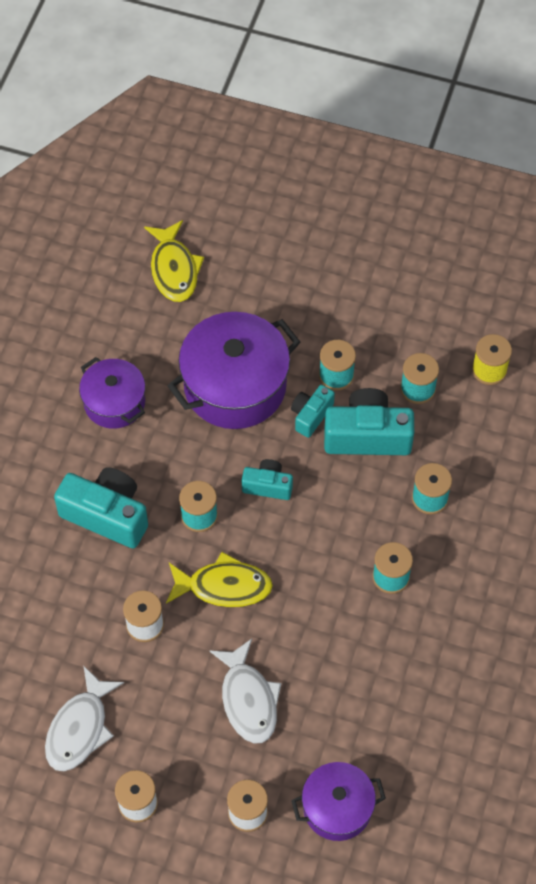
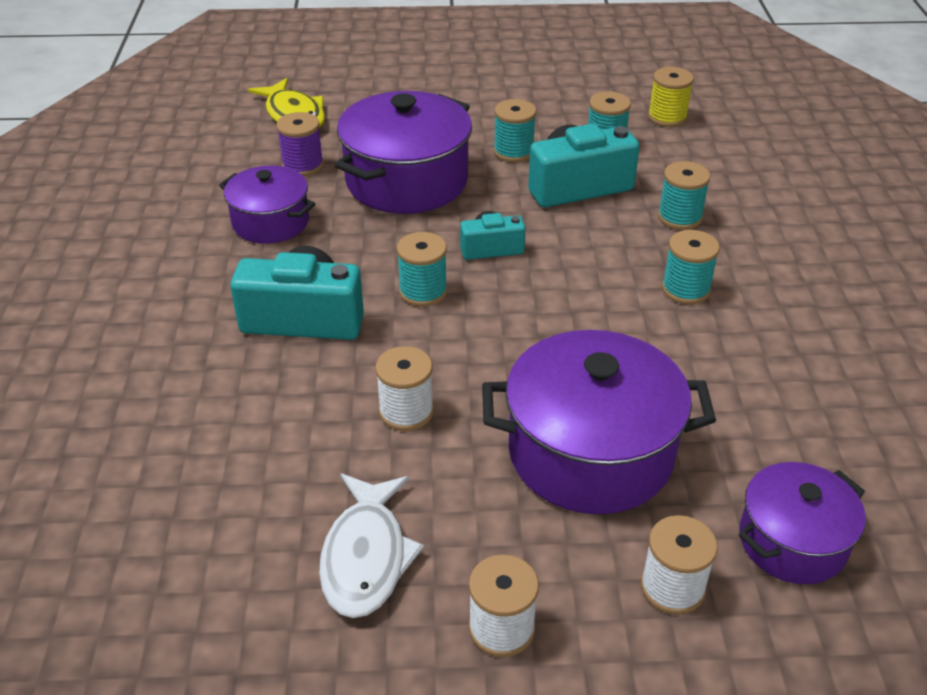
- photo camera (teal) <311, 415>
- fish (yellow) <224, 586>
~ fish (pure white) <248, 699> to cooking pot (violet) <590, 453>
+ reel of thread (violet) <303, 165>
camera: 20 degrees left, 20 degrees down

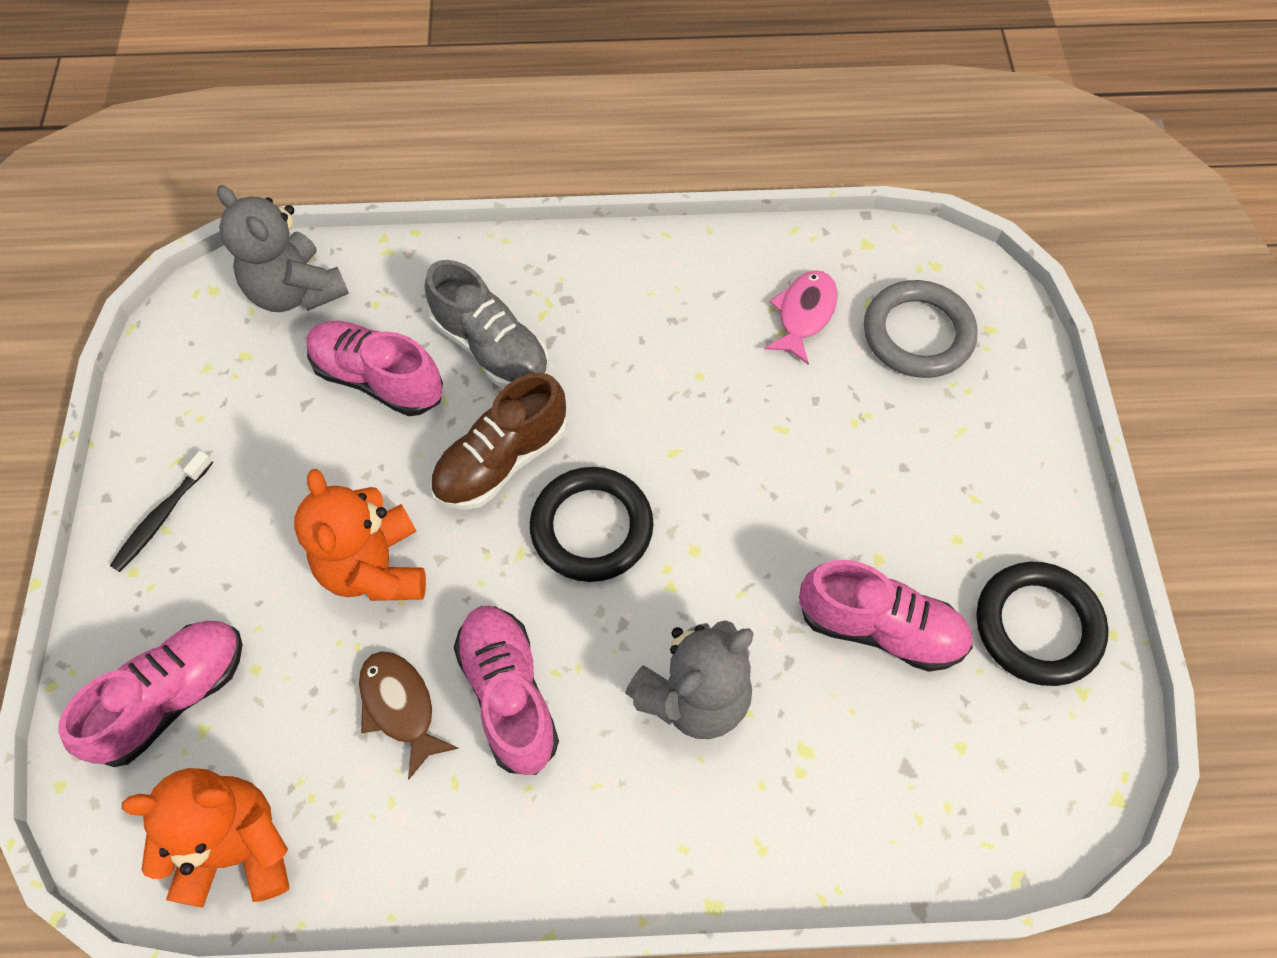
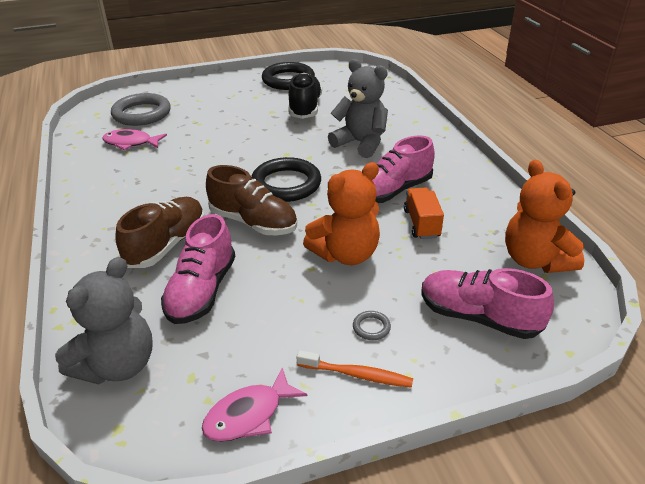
~ lace-up shoe (gray) <491, 348> to lace-up shoe (russet) <167, 245>
~ toothbrush (ebony) <161, 517> to toothbrush (orange) <357, 375>
~ lace-up shoe (rosy) <879, 628> to lace-up shoe (ebony) <305, 108>
~ fish (russet) <400, 707> to toy truck (orange) <421, 223>
+ ring (gray) <371, 327>
+ fish (rosy) <249, 415>
camera: 105 degrees left, 25 degrees down

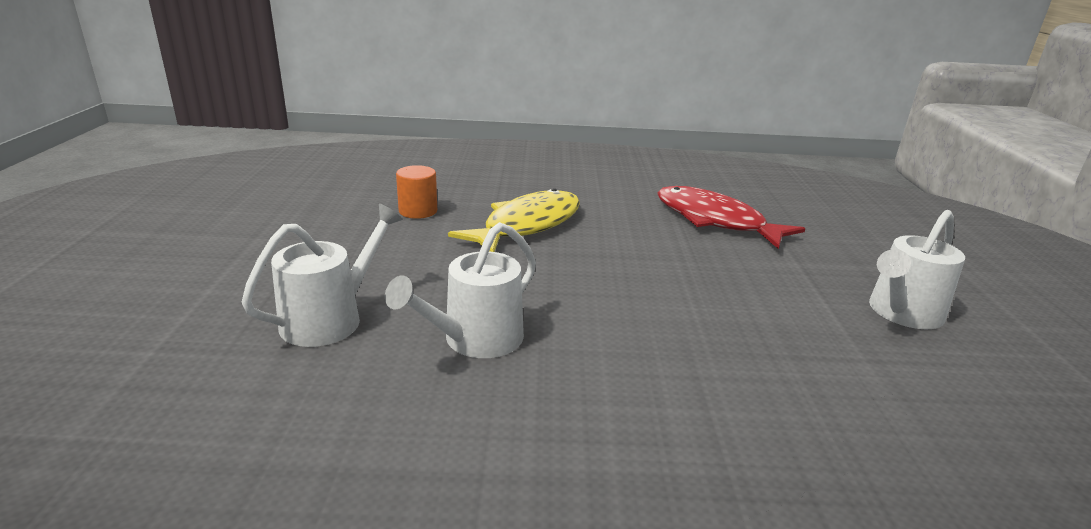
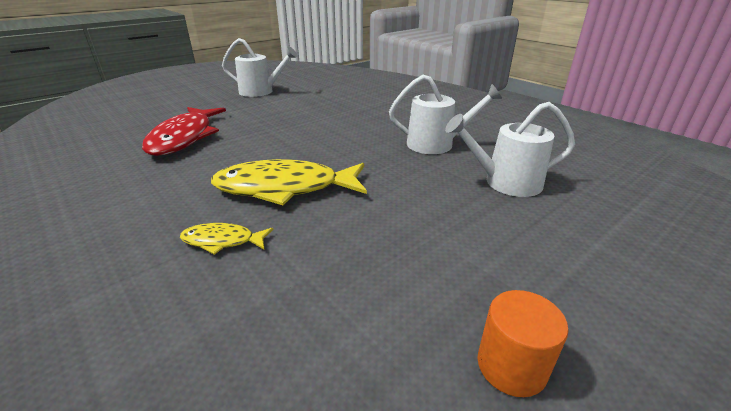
~ cylinder shape (orange) <418, 211> to <511, 366>
+ fish (yellow) <222, 241>
camera: 130 degrees left, 5 degrees up

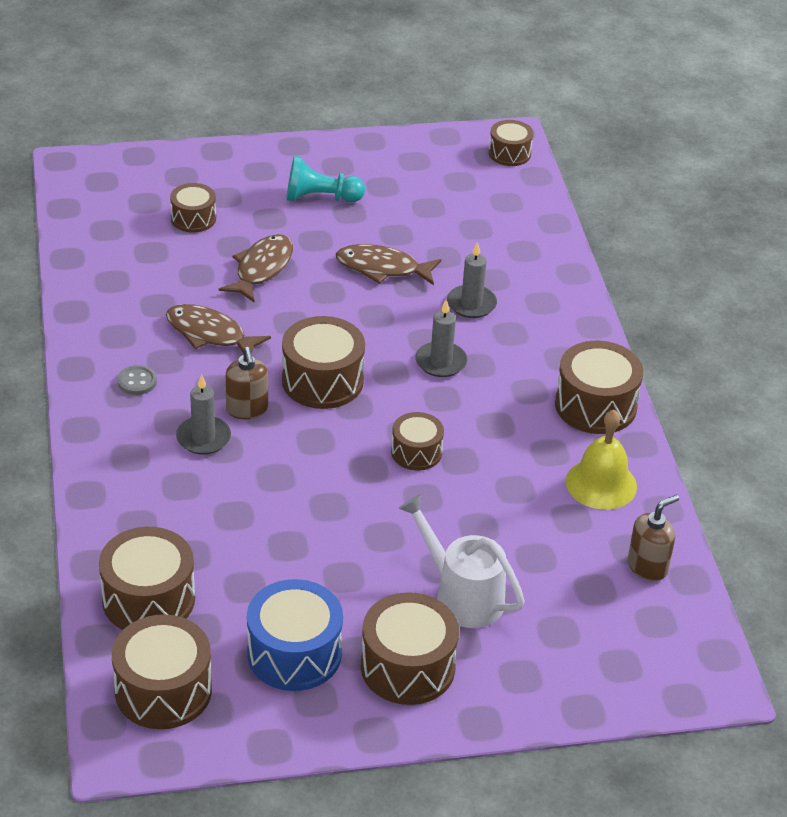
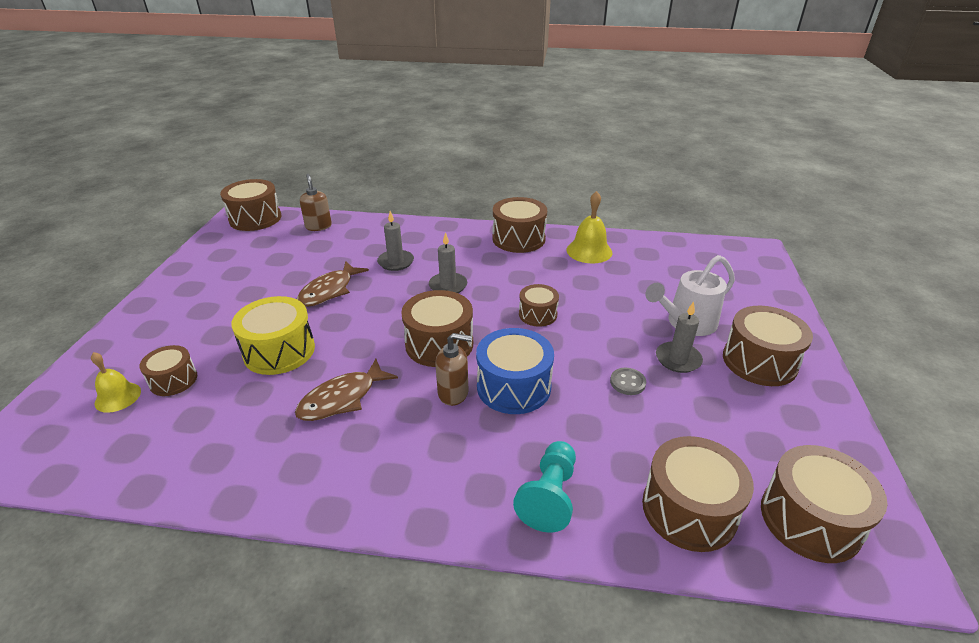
~ snare drum (russet) <509, 153> = <255, 218> x1.66
~ chess pawn (teal) <320, 198> to <549, 496>
~ fish (russet) <261, 268> to snare drum (yellow) <279, 351>
~ button (gray) <137, 381> to <627, 382>
~ pillar candle (gray) <203, 438> to <678, 359>
~ soap dispenser (russet) <647, 566> to <318, 226>
~ snare drum (cobalt) <294, 653> to <513, 387>
+ hand bell (yellow) <118, 397>
camera: 70 degrees left, 5 degrees down

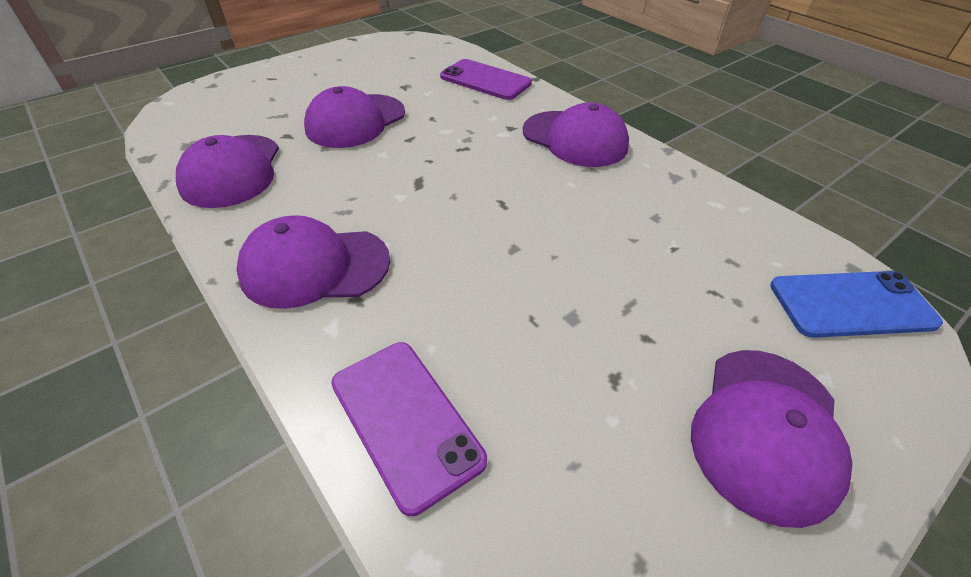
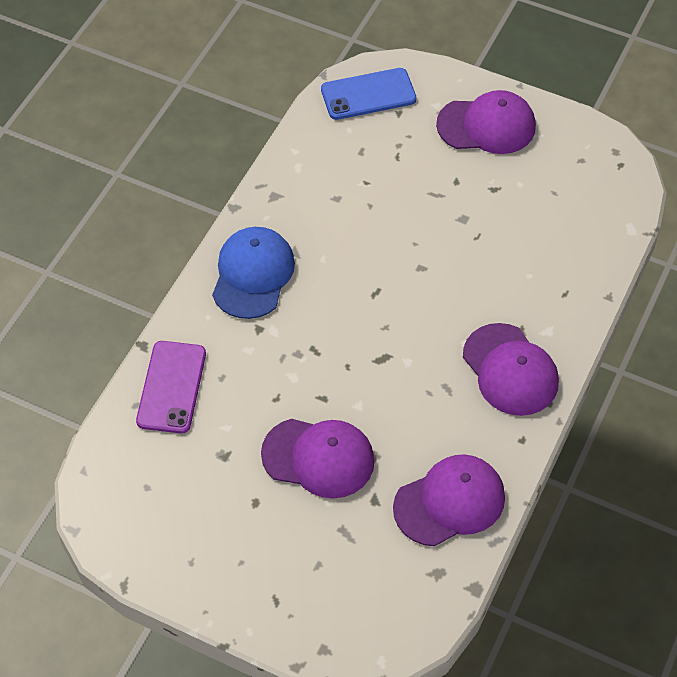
~ cap (violet) <575, 139> to cap (cobalt) <253, 275>
~ phone (cobalt) <851, 304> = <368, 94> 75 degrees counterclockwise
- phone (violet) <406, 420>
camera: 115 degrees left, 10 degrees up

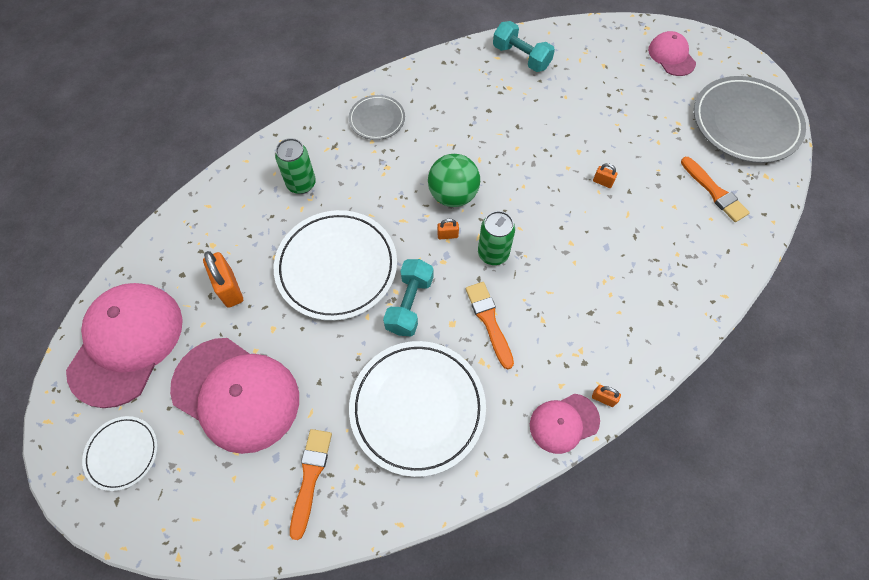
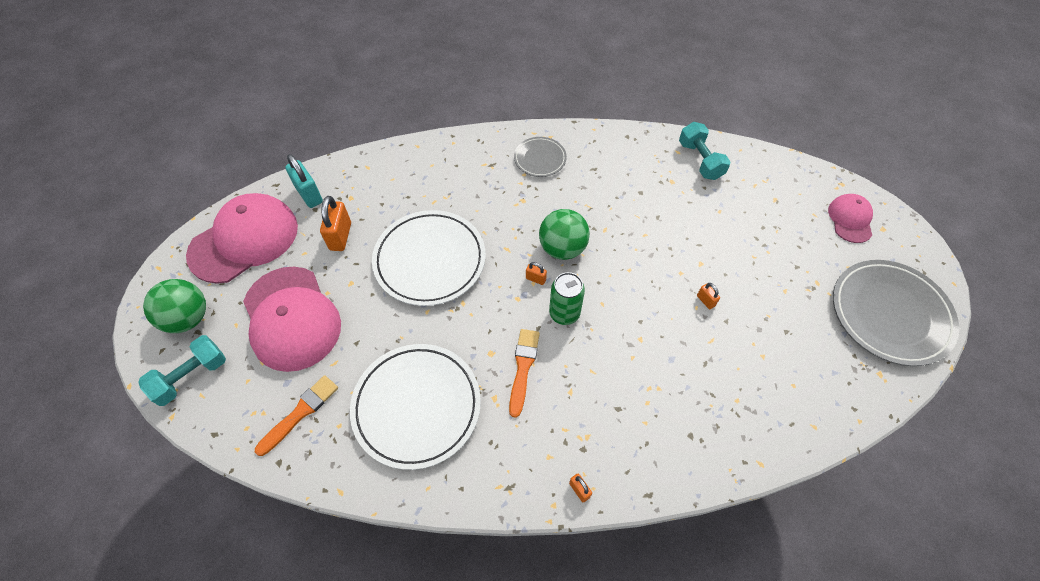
- can (green) <301, 184>
- brush (orange) <714, 192>
~ dumbbell (teal) <409, 304> to <191, 376>
- cap (rosy) <564, 423>
~ plate (pure white) <122, 453> to sphere (green) <188, 318>
+ padlock (teal) <309, 195>
camera: 30 degrees right, 5 degrees down

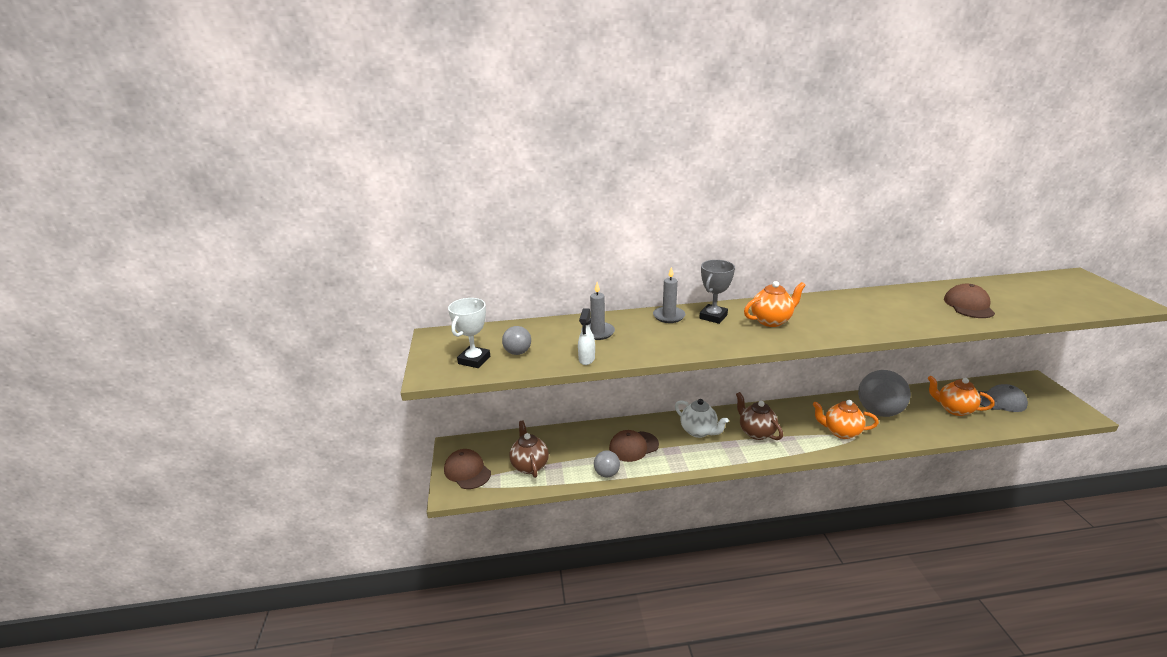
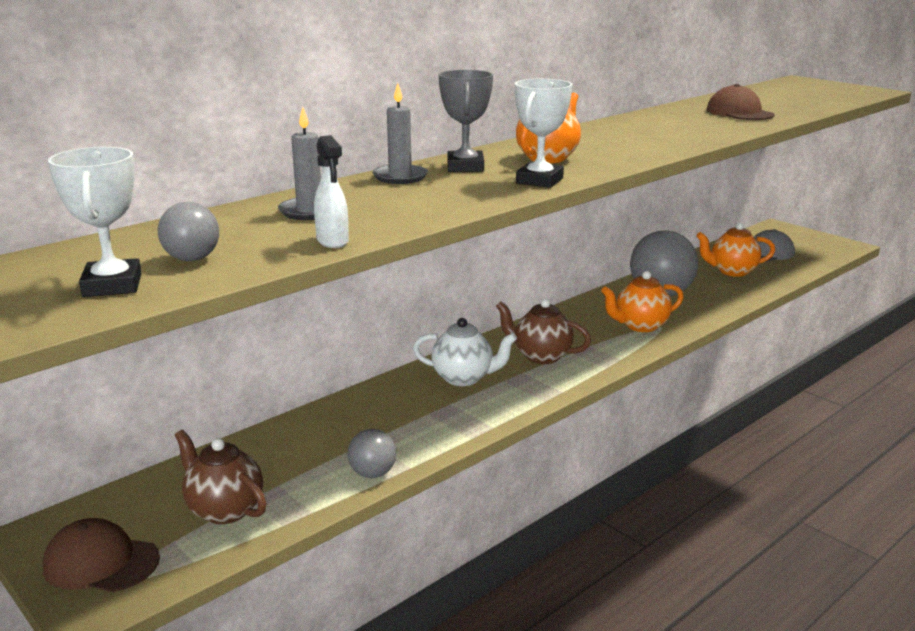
- cap (russet) <633, 446>
+ trophy (pure white) <539, 181>
camera: 35 degrees left, 5 degrees down

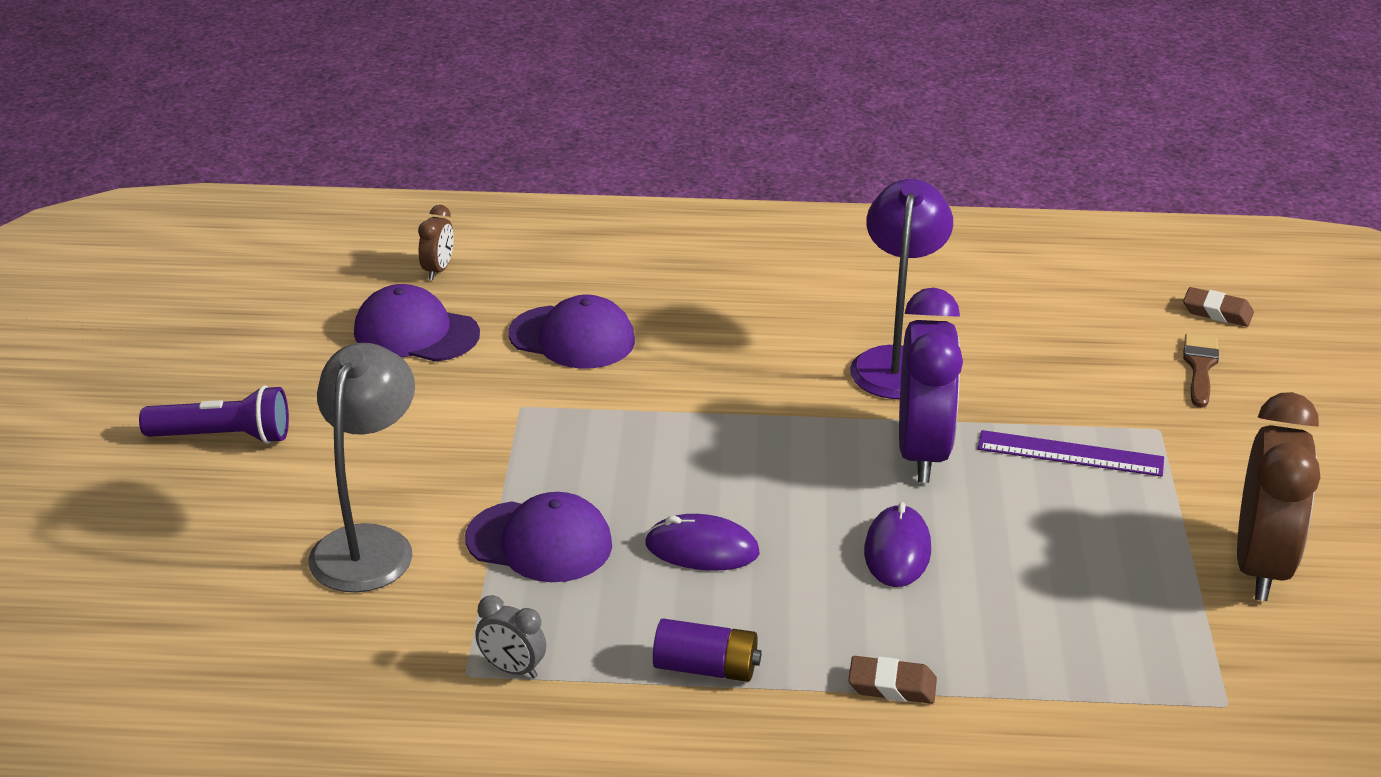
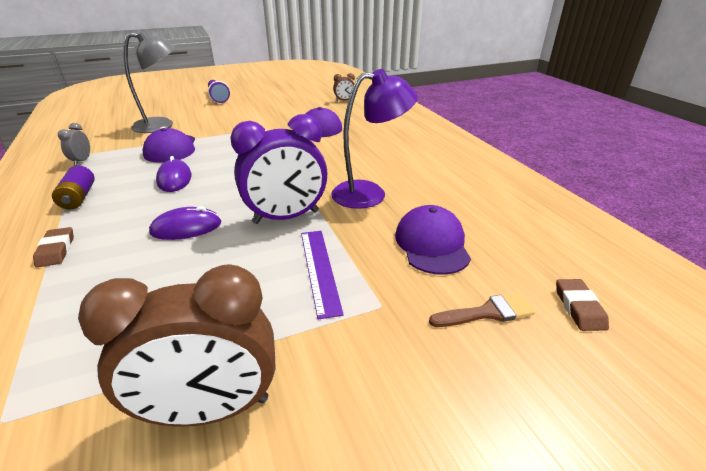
~ cap (violet) <416, 333> to <432, 244>
camera: 65 degrees right, 0 degrees up

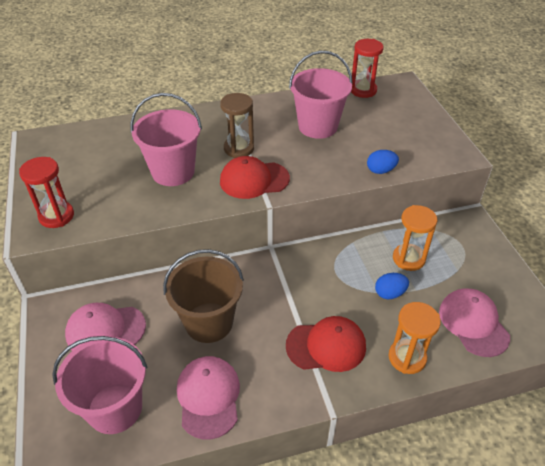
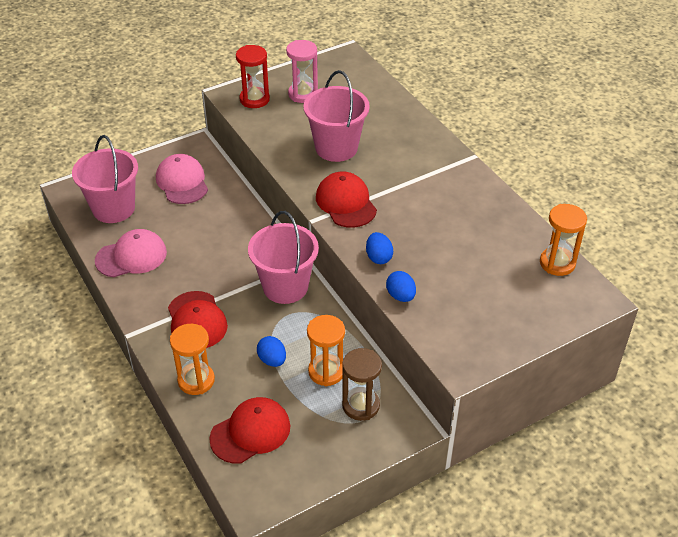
~ sandglass (crimson) <363, 90> to sandglass (orange) <557, 263>
~ pail (rosy) <318, 126> to <285, 287>
~ sandglass (russet) <239, 148> to <361, 405>
- pail (russet) <209, 322>
~ cap (rosy) <473, 323> to cap (crimson) <250, 432>
+ sandglass (rosy) <303, 94>
+ egg (cobalt) <378, 257>
camera: 75 degrees right, 0 degrees up

